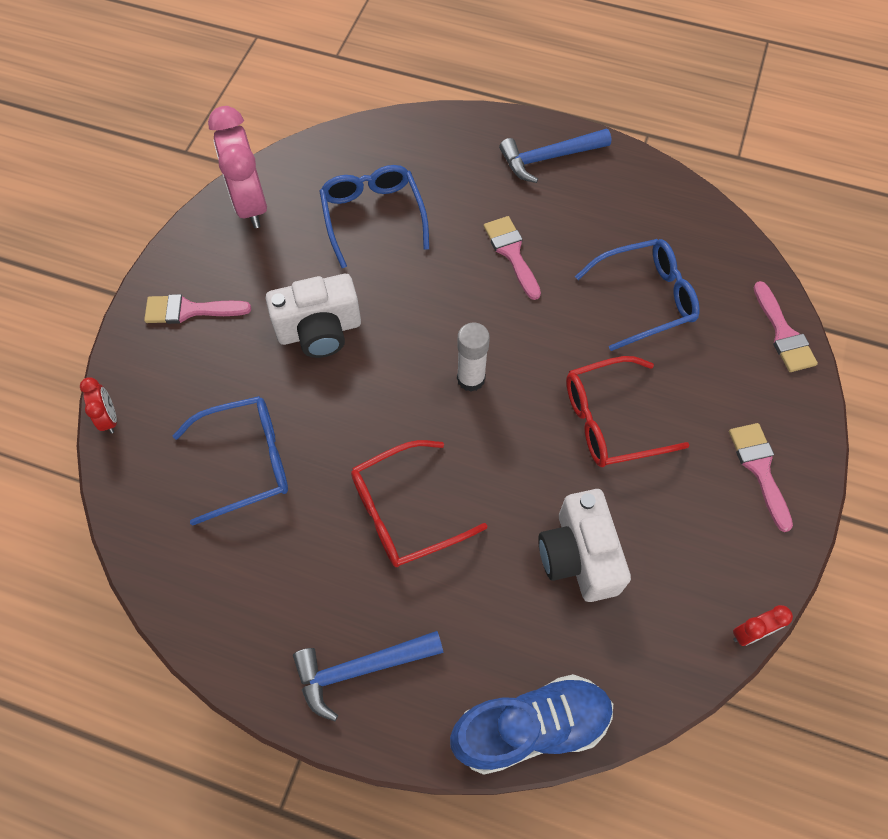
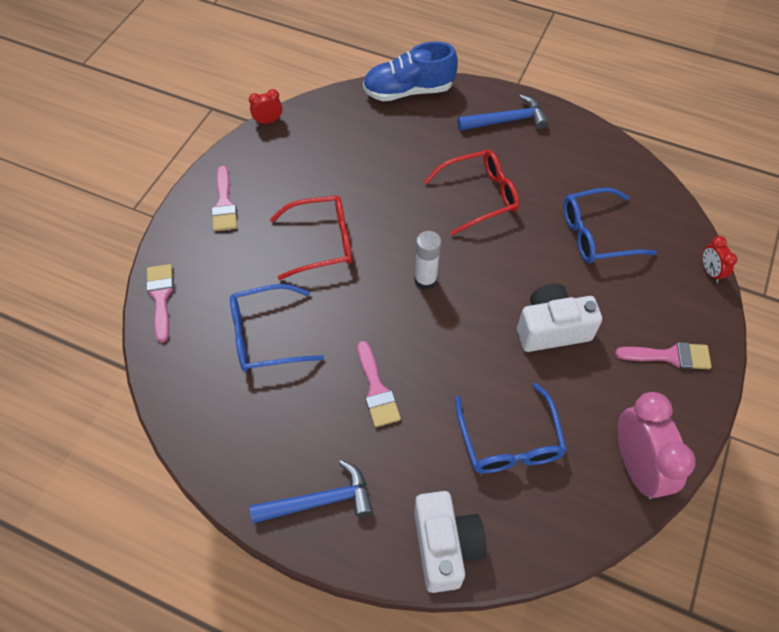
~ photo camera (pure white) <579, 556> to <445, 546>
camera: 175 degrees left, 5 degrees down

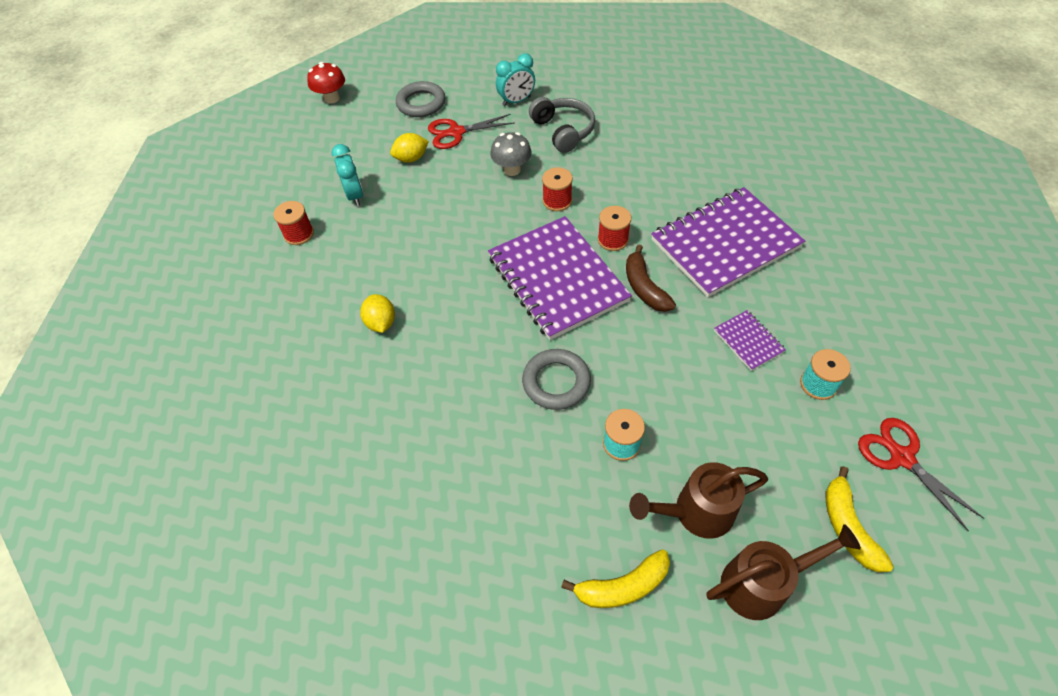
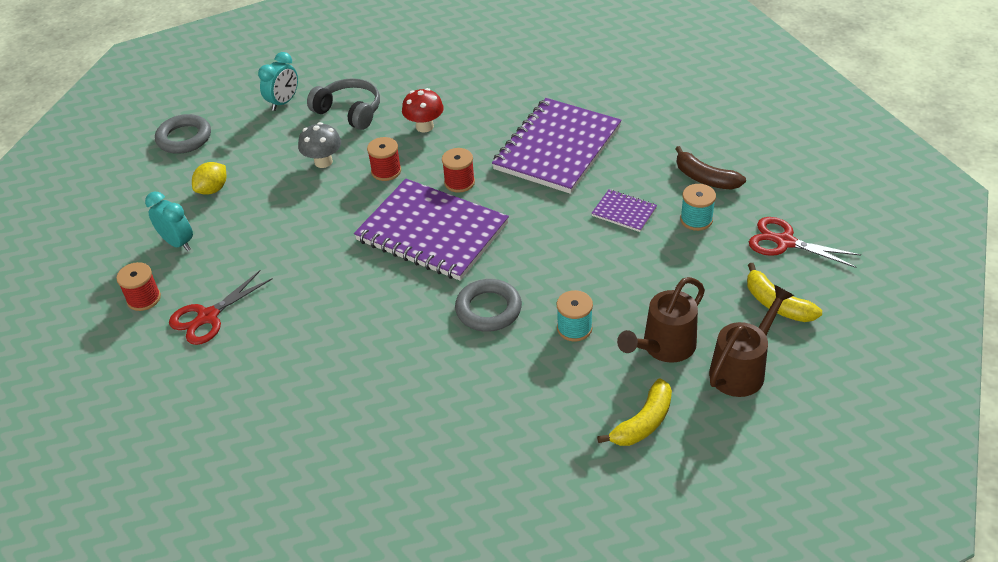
~ mushroom (crimson) <331, 98> to <424, 126>
~ pair of scissors (crimson) <456, 132> to <208, 317>
~ banana (russet) <644, 287> to <705, 178>
- toy lemon (yellow) <381, 323>
camera: 30 degrees left, 10 degrees down

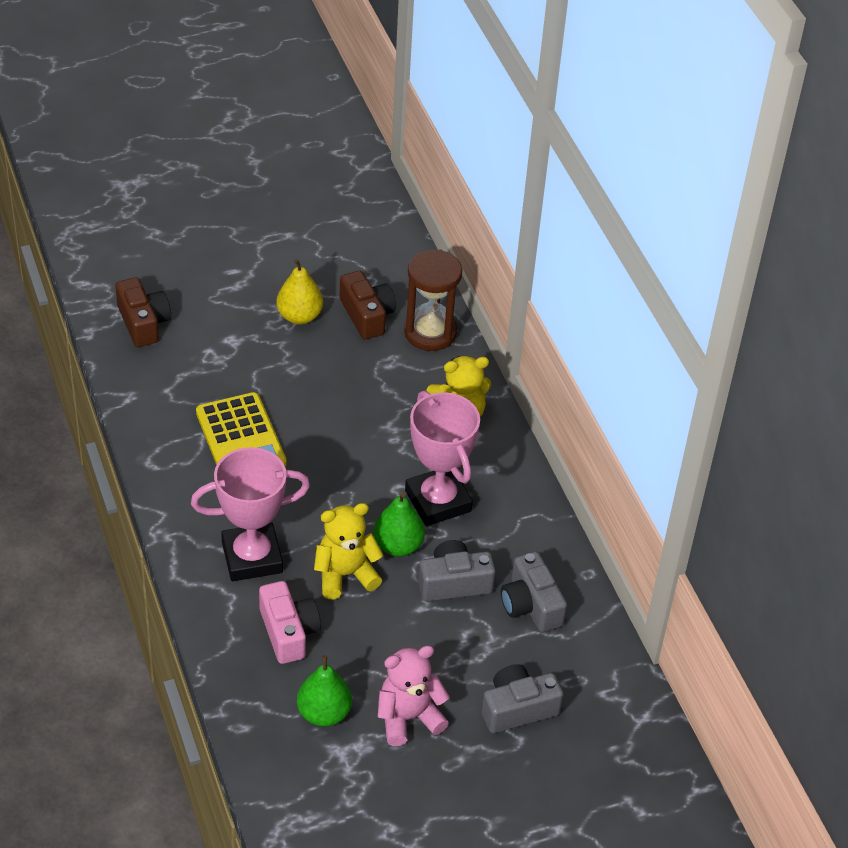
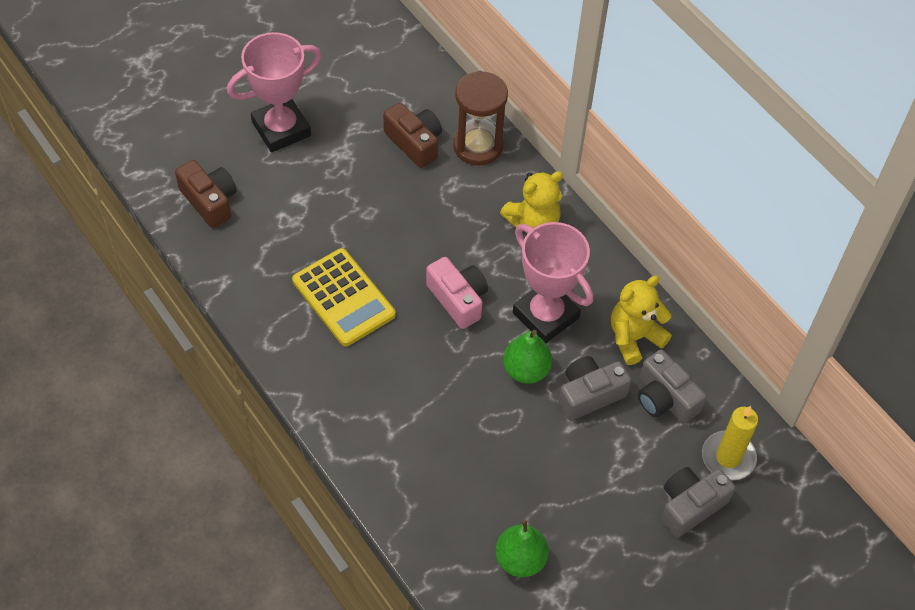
- toy pear (yellow) <299, 316>
~ trophy (rosy) <252, 557> to <281, 129>
~ teddy bear (yellow) <345, 574> to <634, 337>
~ photo camera (rosy) <288, 632> to <458, 299>
- teddy bear (rosy) <408, 717>
+ pillar candle (yellow) <728, 457>
camera: 15 degrees left, 10 degrees up

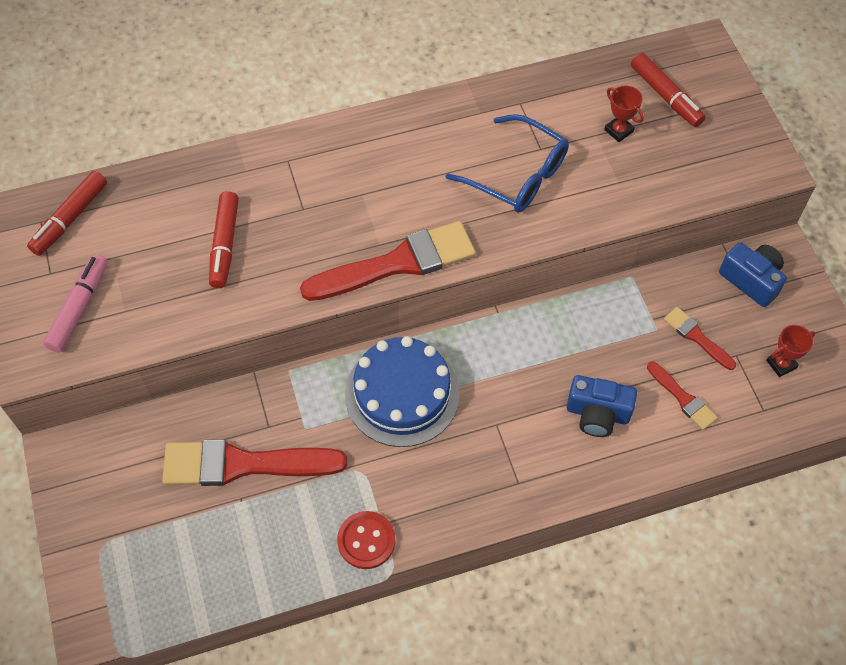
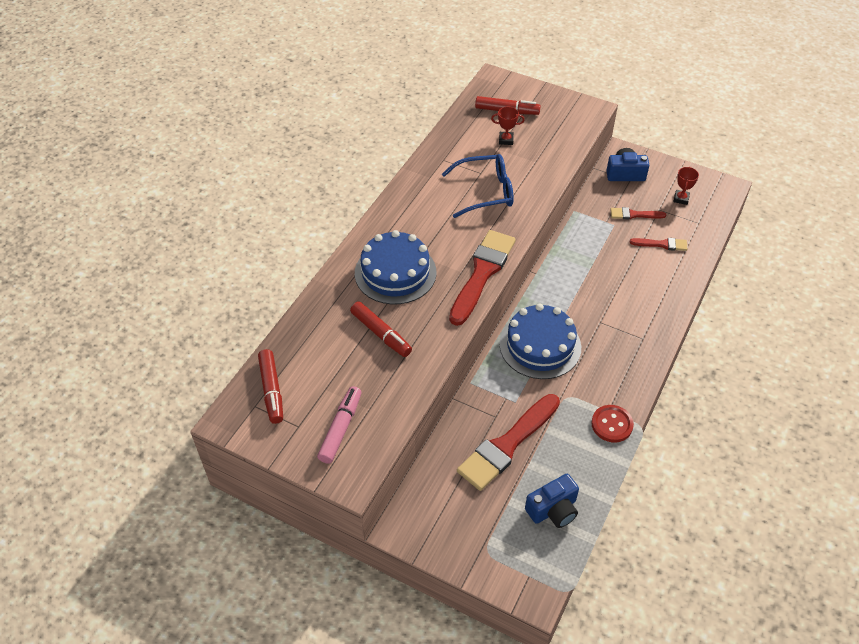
~ marker pen (rosy) <79, 308> = <340, 428> 45 degrees clockwise
~ photo camera (cobalt) <597, 413> to <553, 509>
+ cake (cobalt) <395, 272>
camera: 45 degrees left, 10 degrees down

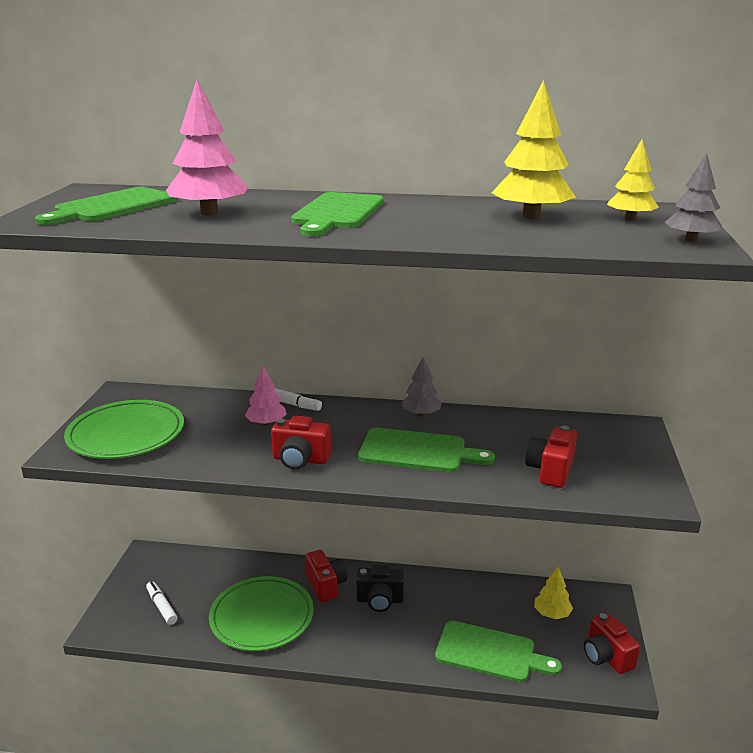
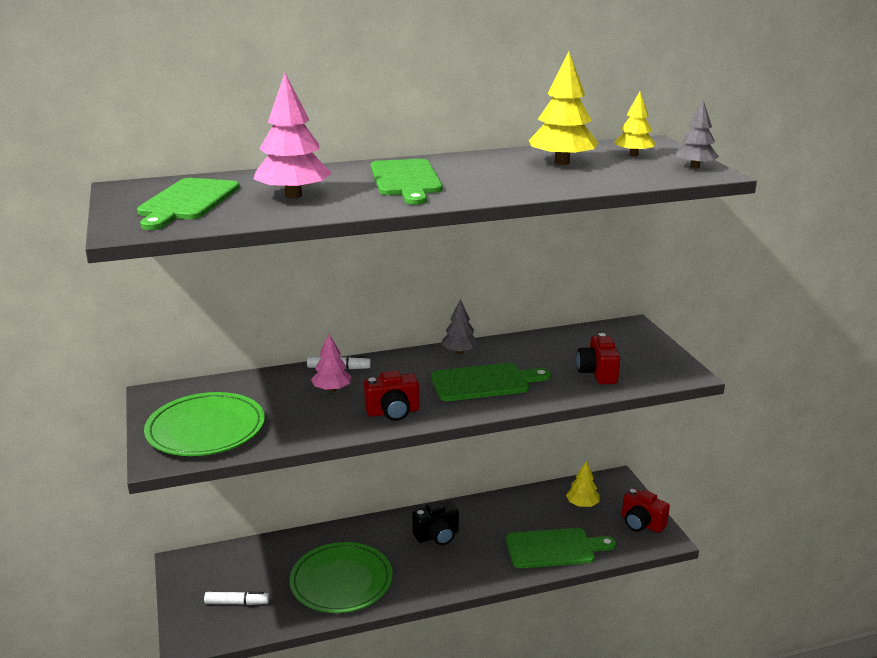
- photo camera (crimson) <326, 585>
~ marker pen (pure white) <162, 607> = <237, 603> 150 degrees clockwise
camera: 25 degrees left, 0 degrees up

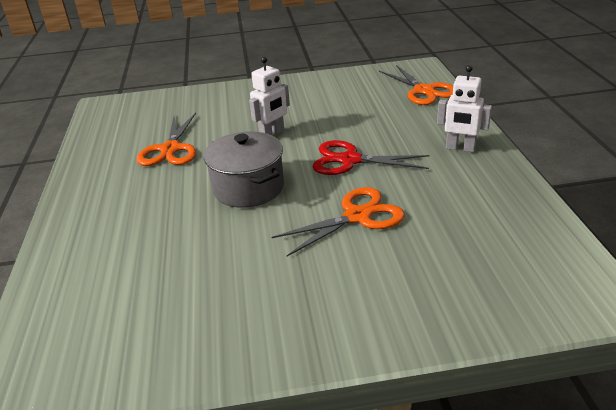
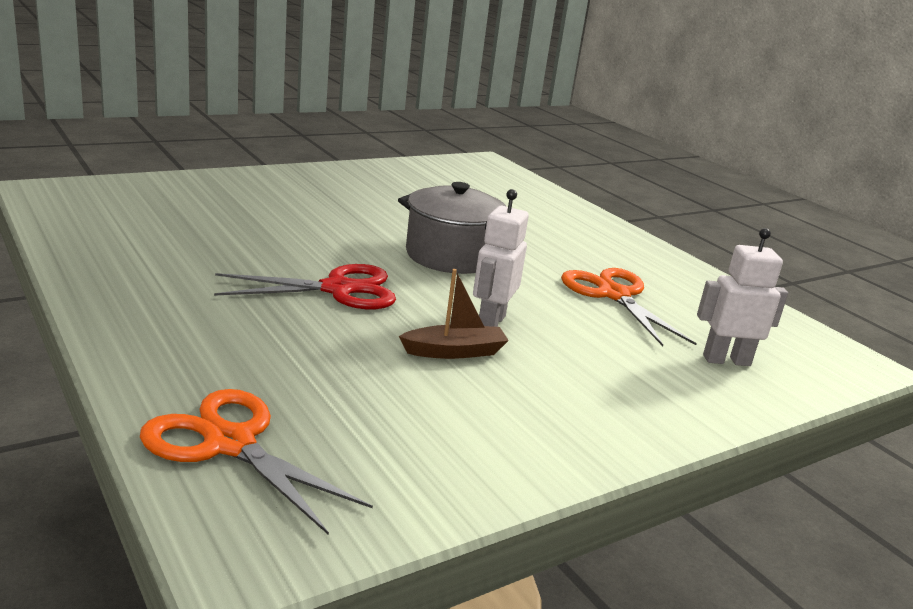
~ toy robot (pure white) <460, 148> to <726, 360>
- pair of scissors (orange) <357, 216>
+ toy boat (russet) <454, 351>
camera: 150 degrees right, 10 degrees down

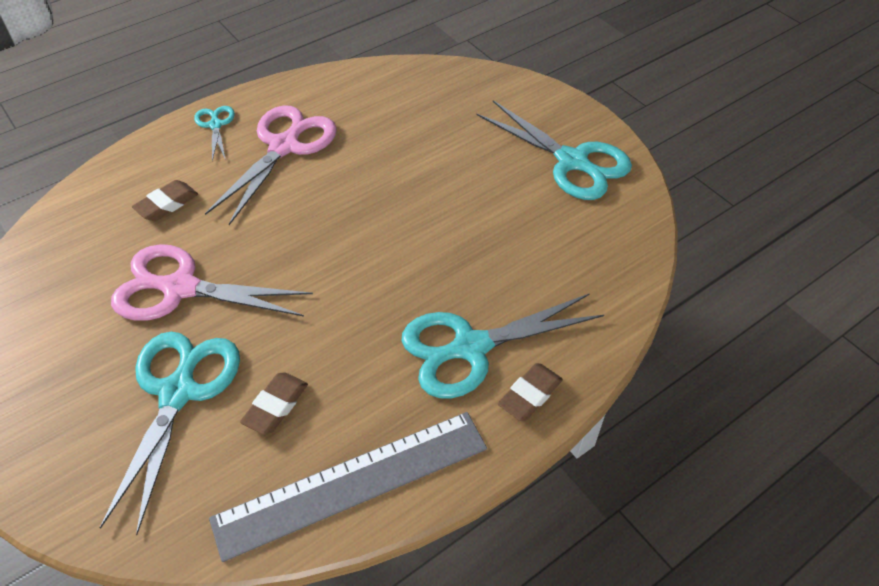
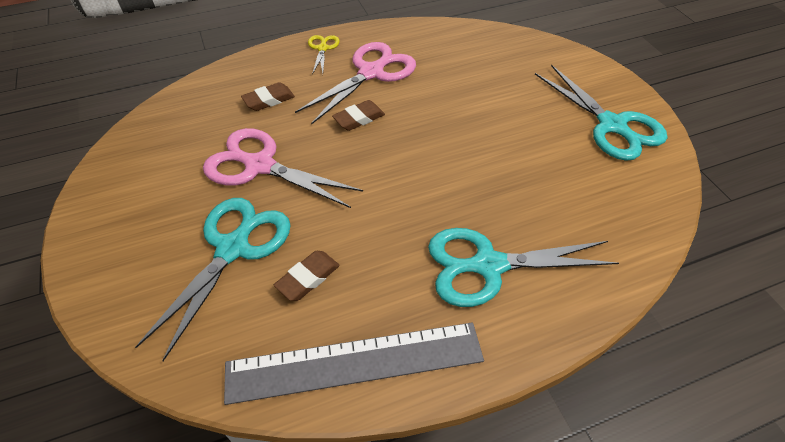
~ pair of scissors (teal) <215, 125> to pair of scissors (yellow) <322, 48>
~ gum eraser (russet) <530, 395> to <359, 118>
camera: 15 degrees right, 0 degrees up

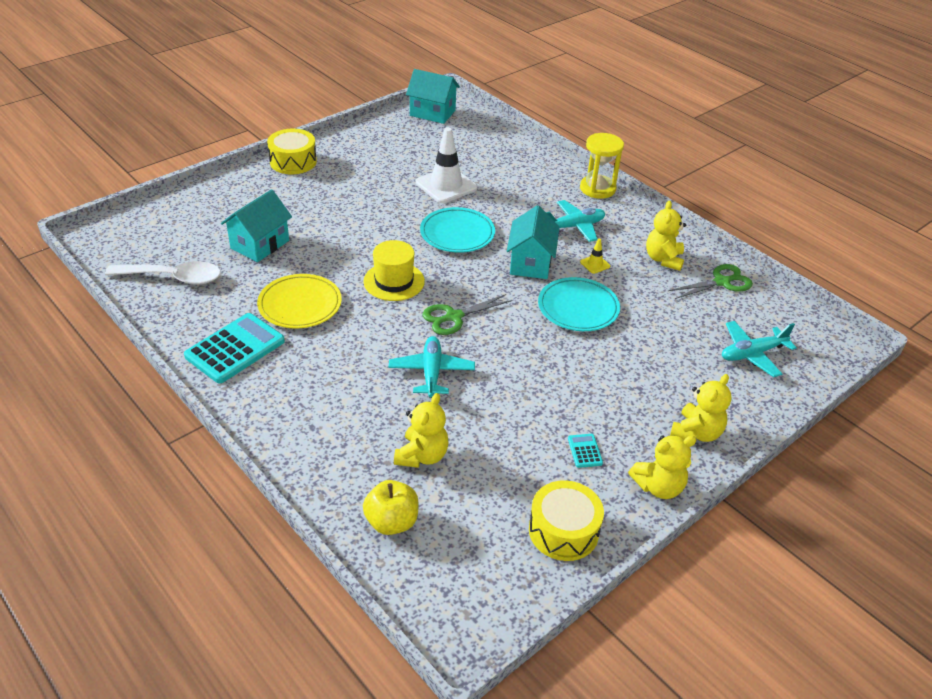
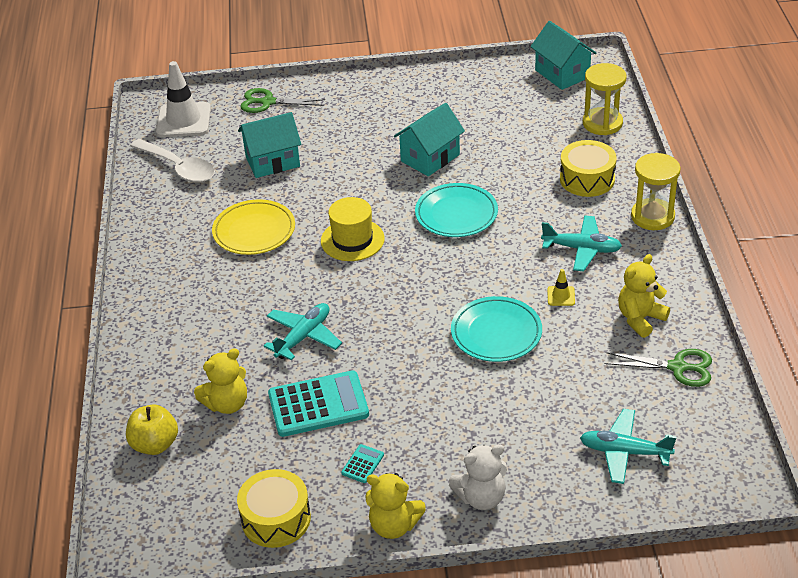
~ road cone (pure white) <446, 185> to <183, 120>
~ snare drum (yellow) <293, 161> to <587, 179>
~ house (teal) <530, 263> to <430, 158>
~ pair of scissors (green) <453, 317> to <268, 102>
~ calculator (teal) <235, 348> to <318, 404>
~ teddy bear (yellow) <696, 433> to teddy bear (pure white) <481, 497>
+ sandglass (yellow) <602, 123>
camera: 40 degrees right, 0 degrees up

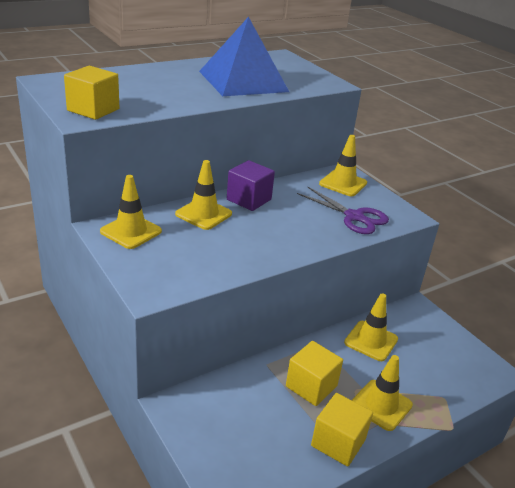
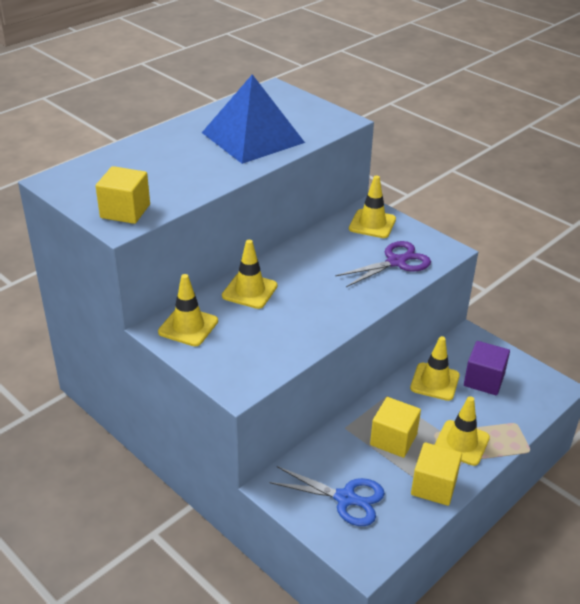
~ block (violet) <249, 199> to <484, 380>
~ pair of scissors (violet) <354, 217> = <396, 262> 60 degrees counterclockwise
+ pair of scissors (cobalt) <345, 498>
camera: 10 degrees left, 5 degrees up

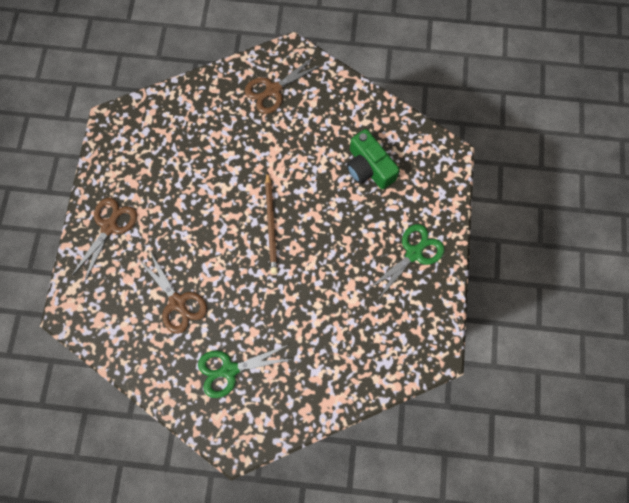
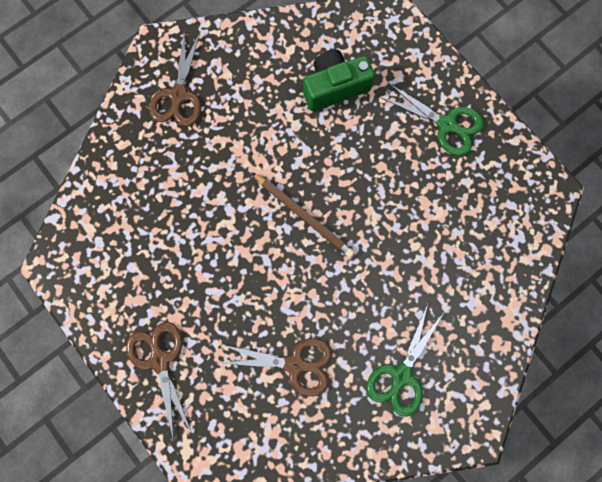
~ photo camera (green) <369, 167> = <335, 87> 150 degrees clockwise
~ pair of scissors (green) <414, 253> = <447, 125> 120 degrees clockwise
camera: 45 degrees left, 5 degrees up

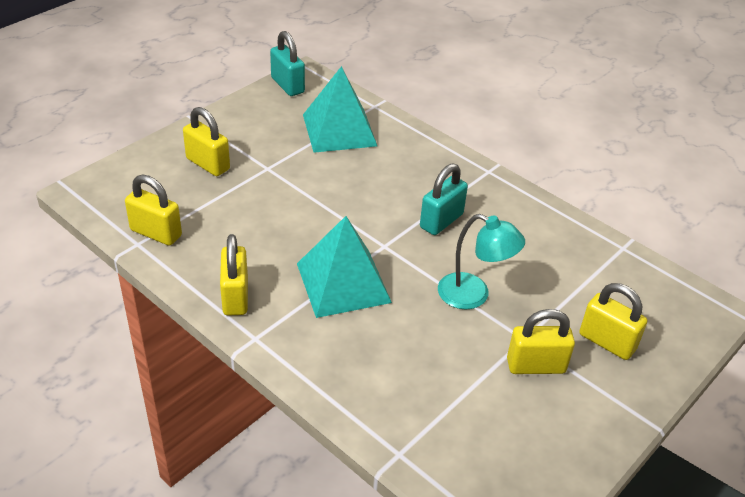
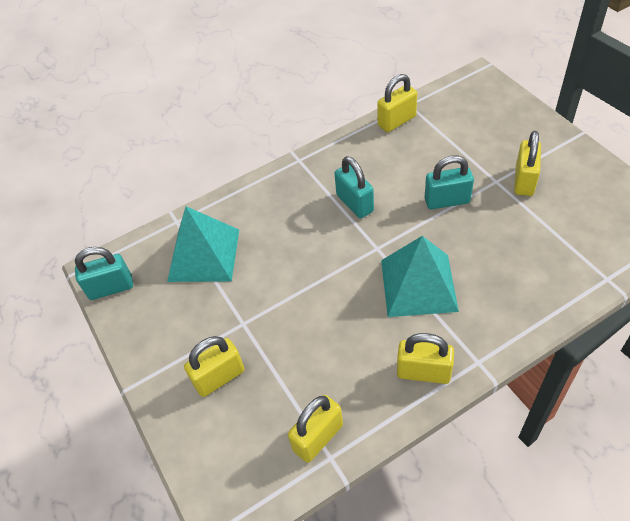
~ reading lamp (teal) <473, 295> to padlock (teal) <447, 201>
~ padlock (yellow) <607, 342> to <397, 121>
camera: 65 degrees left, 10 degrees up

